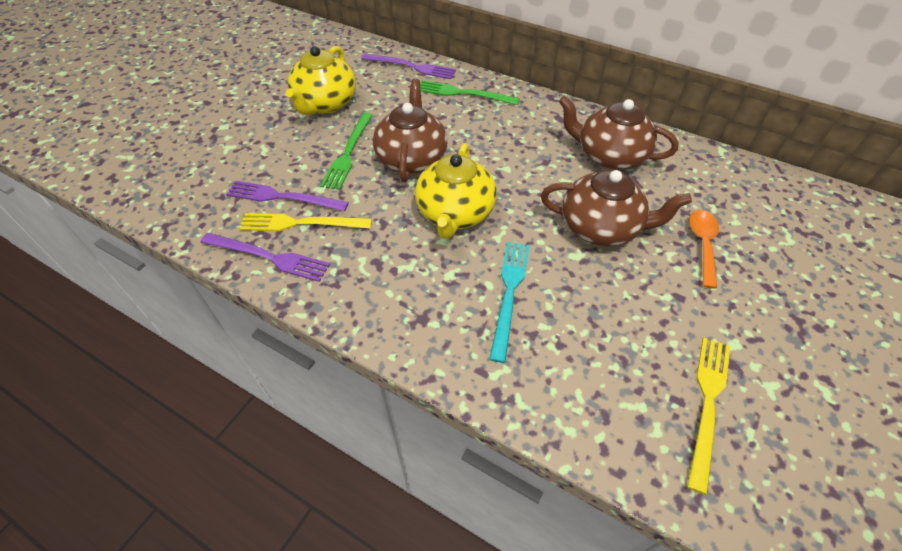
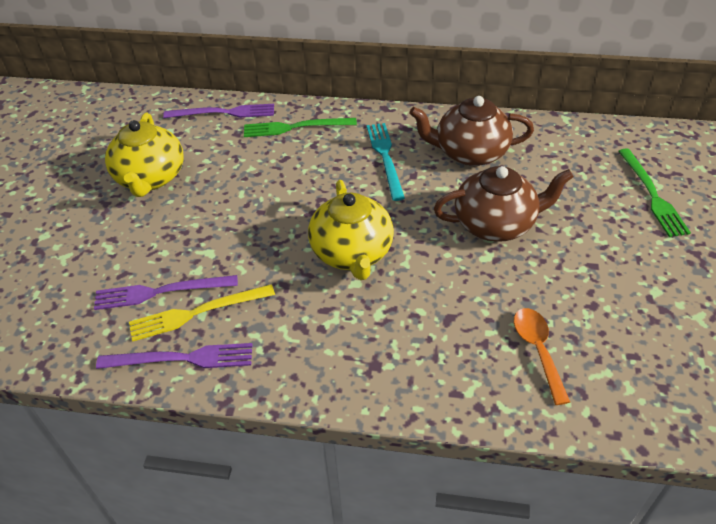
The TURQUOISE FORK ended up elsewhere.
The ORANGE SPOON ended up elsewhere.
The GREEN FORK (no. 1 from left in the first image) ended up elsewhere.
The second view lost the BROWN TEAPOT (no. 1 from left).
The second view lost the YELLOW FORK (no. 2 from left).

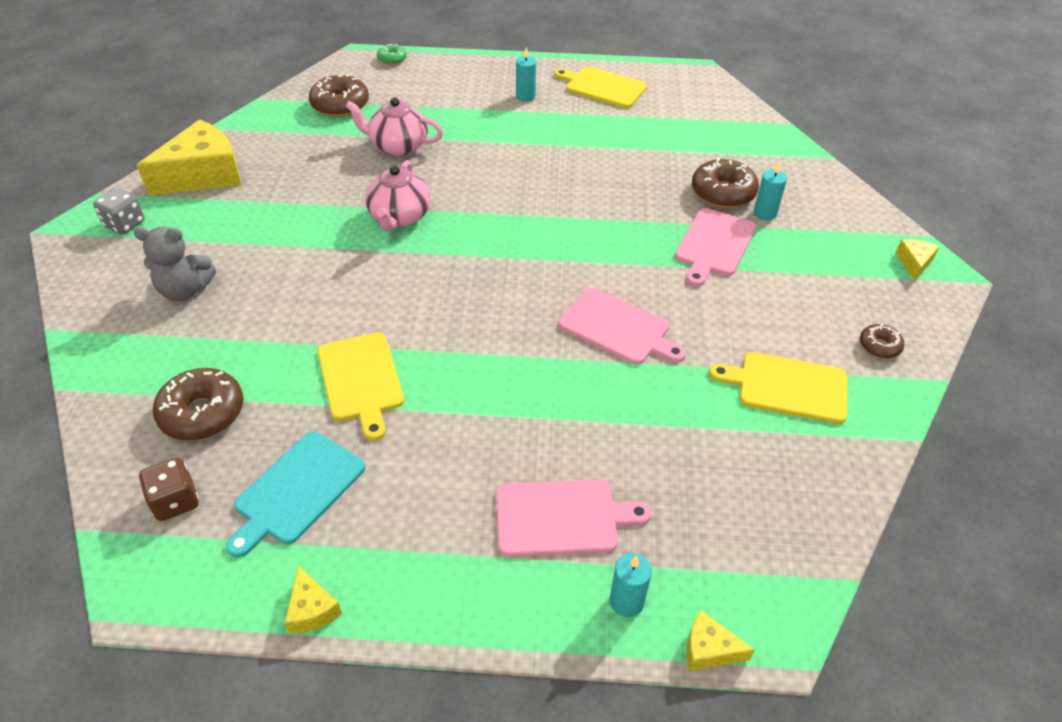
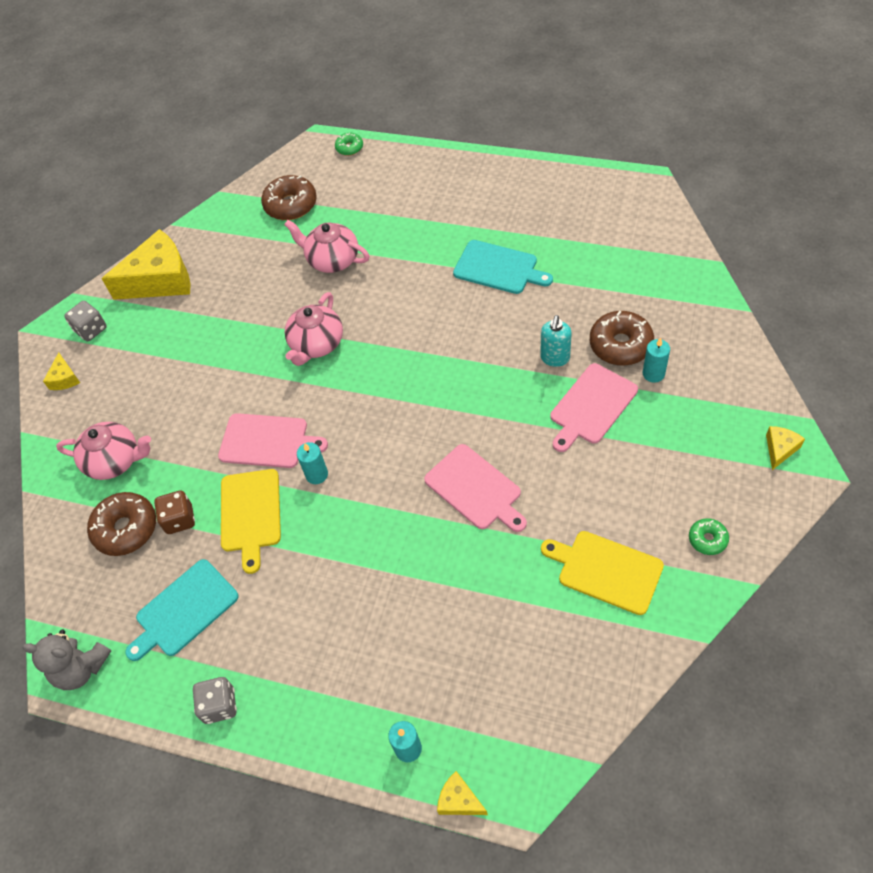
The GREY TEDDY BEAR ended up elsewhere.
The YELLOW CHEESE (no. 2 from left in the first image) ended up elsewhere.
The second view gained the PINK TEAPOT (no. 1 from left).
The BROWN DICE ended up elsewhere.
The second view gained the GREY DICE (no. 2 from left).
The PINK CUTTING BOARD (no. 1 from left) ended up elsewhere.
The TURQUOISE CANDLE (no. 1 from left) ended up elsewhere.
The second view gained the TURQUOISE CUTTING BOARD (no. 2 from left).
The second view gained the TURQUOISE SOAP DISPENSER.
What was the BROWN DONUT (no. 4 from left) turned into the GREEN DONUT (no. 2 from left).
The second view lost the YELLOW CUTTING BOARD (no. 2 from left).

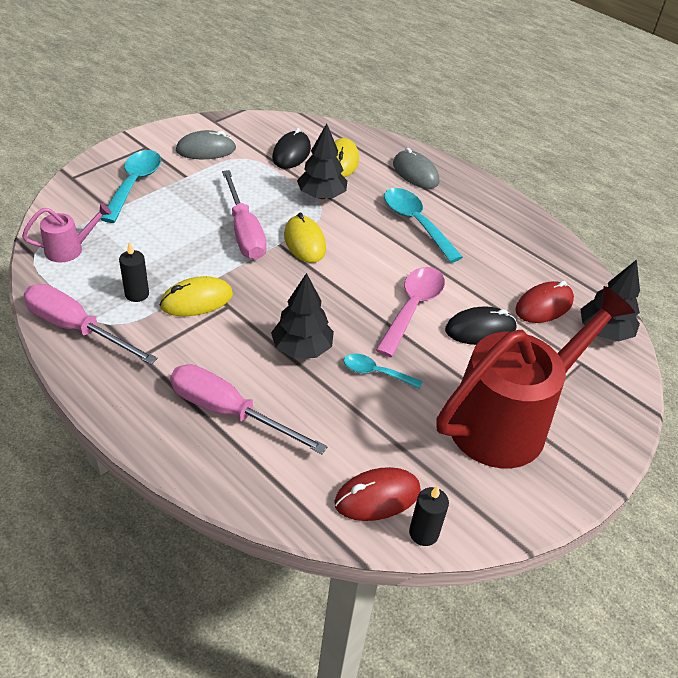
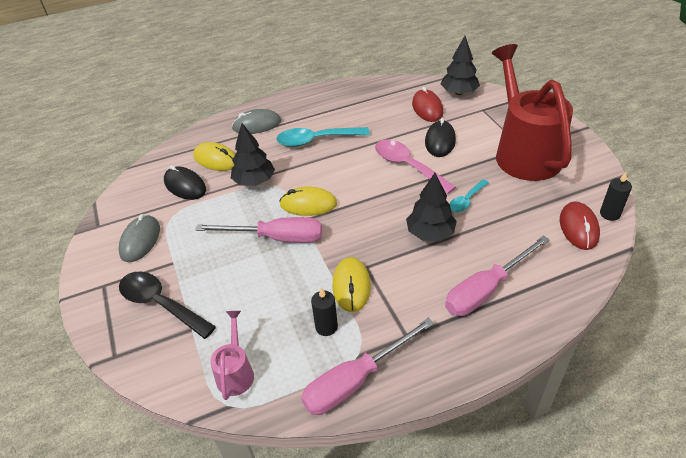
What was the TURQUOISE SPOON (no. 1 from left) turned into the BLACK SPOON.

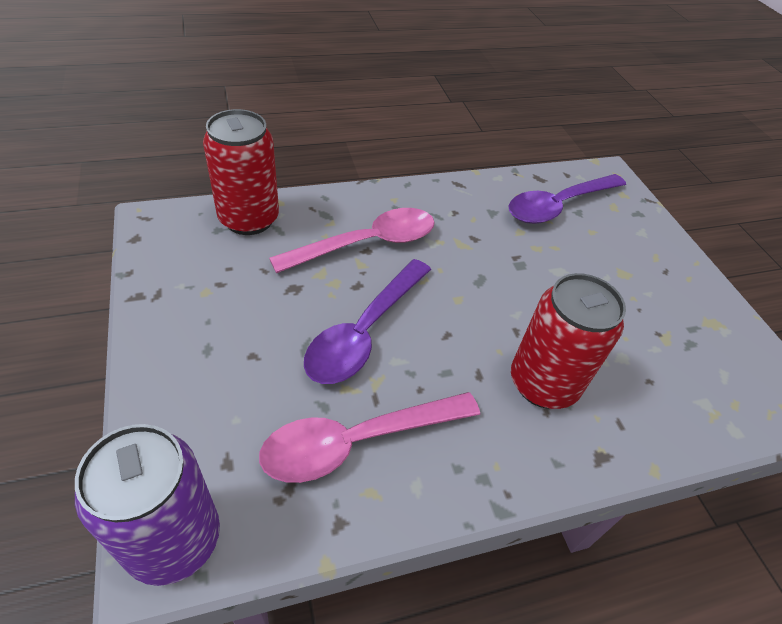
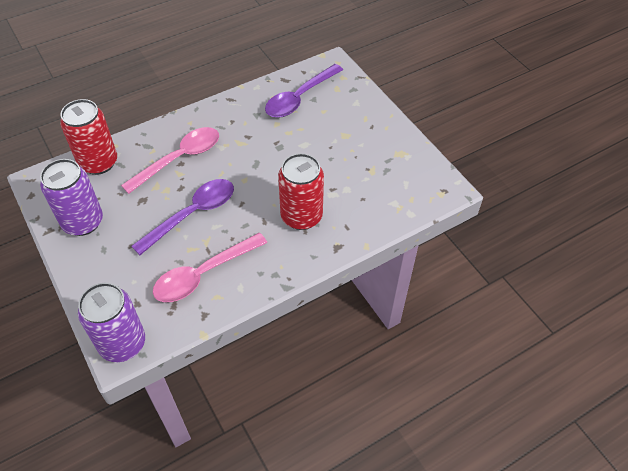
The second view gained the PURPLE CAN (no. 1 from left).
The PURPLE SPOON (no. 1 from left) ended up facing another way, 150 degrees counterclockwise from before.

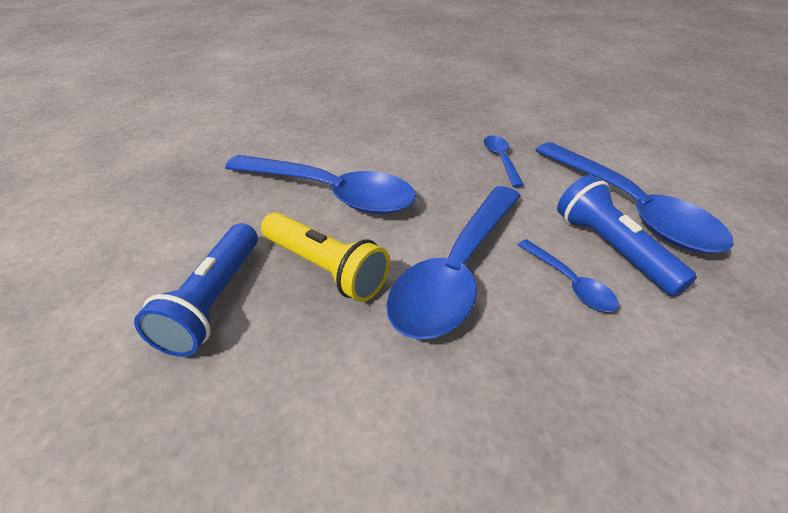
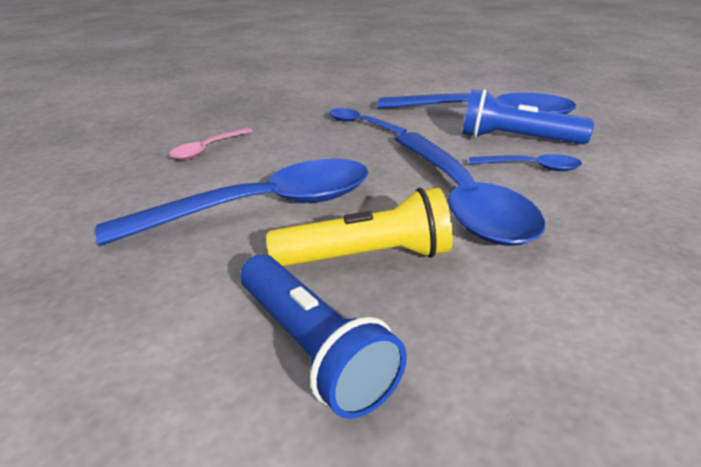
The second view gained the PINK SPOON.

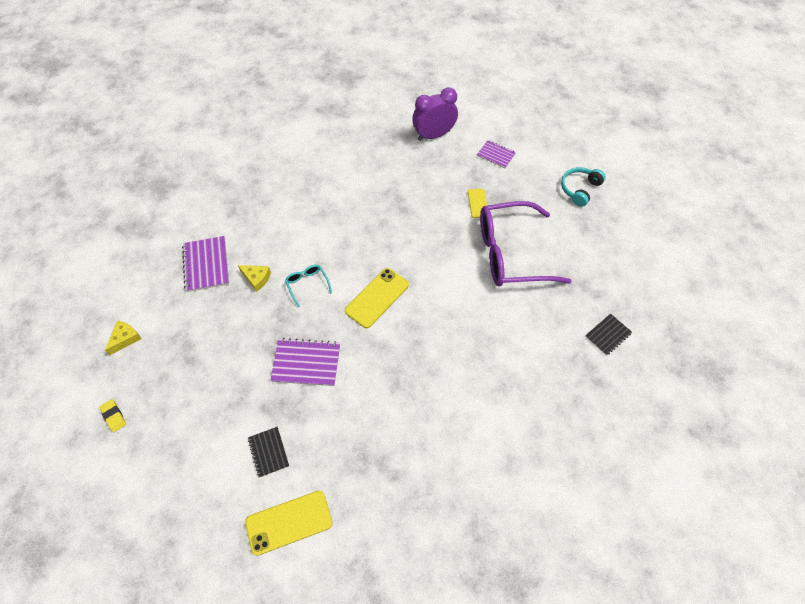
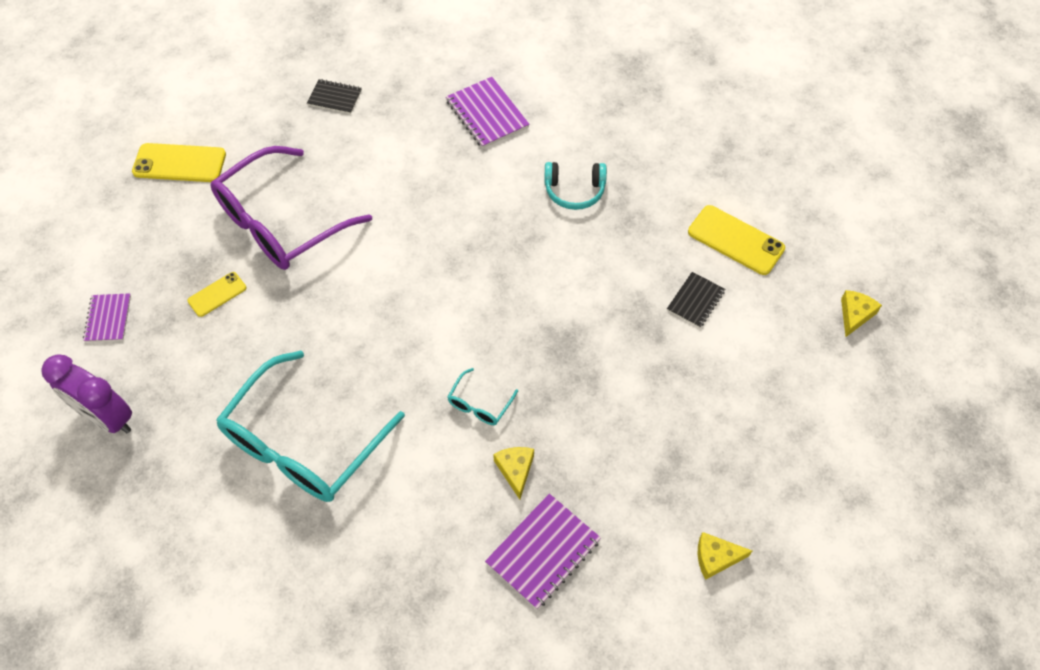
The YELLOW PHONE (no. 2 from left in the first image) ended up elsewhere.
The PURPLE GLASSES ended up facing another way, 90 degrees clockwise from before.
The second view gained the TURQUOISE GLASSES (no. 1 from left).
The PURPLE NOTEBOOK (no. 2 from left) ended up elsewhere.
The TURQUOISE HEADPHONES ended up elsewhere.
The second view gained the YELLOW CHEESE (no. 3 from left).
The second view lost the YELLOW ERASER.

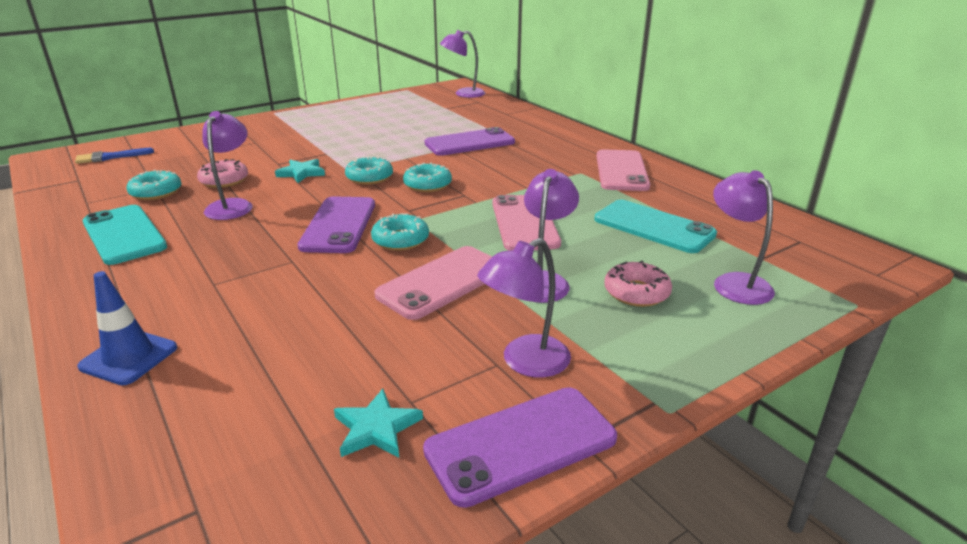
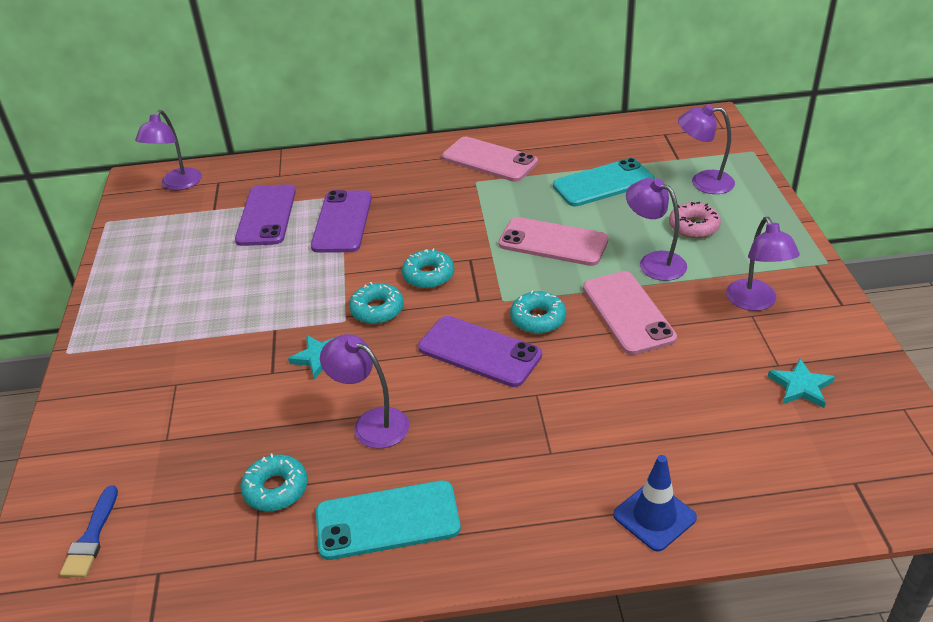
The PURPLE PHONE (no. 3 from left in the first image) ended up elsewhere.
The second view lost the PINK DONUT (no. 1 from left).

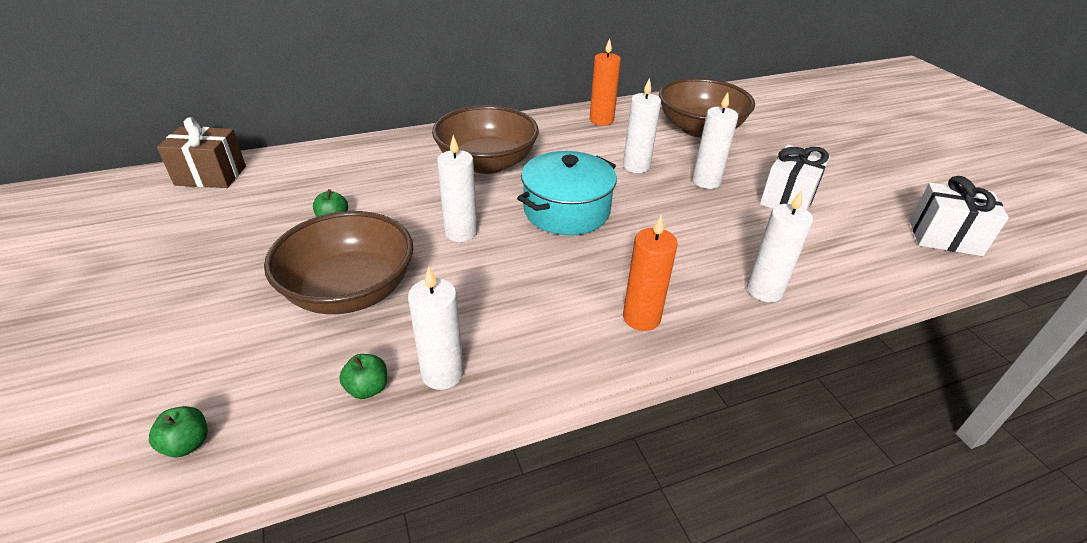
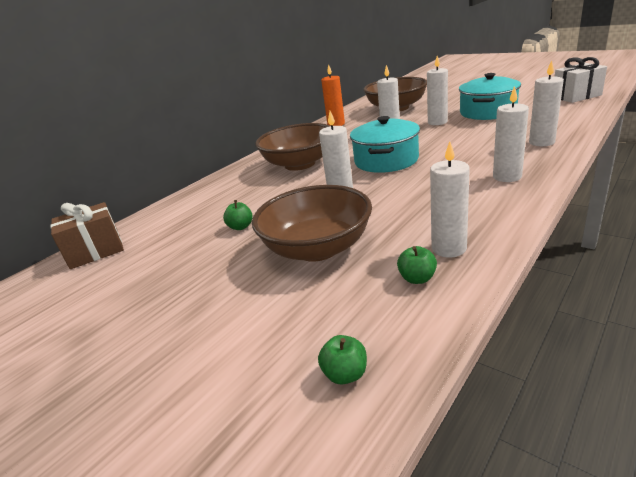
Where the WHITE GIFT (no. 1 from left) stood, the TURQUOISE POT (no. 2 from left) came to stand.
What was the ORANGE CANDLE (no. 2 from left) turned into the WHITE CANDLE (no. 5 from left).

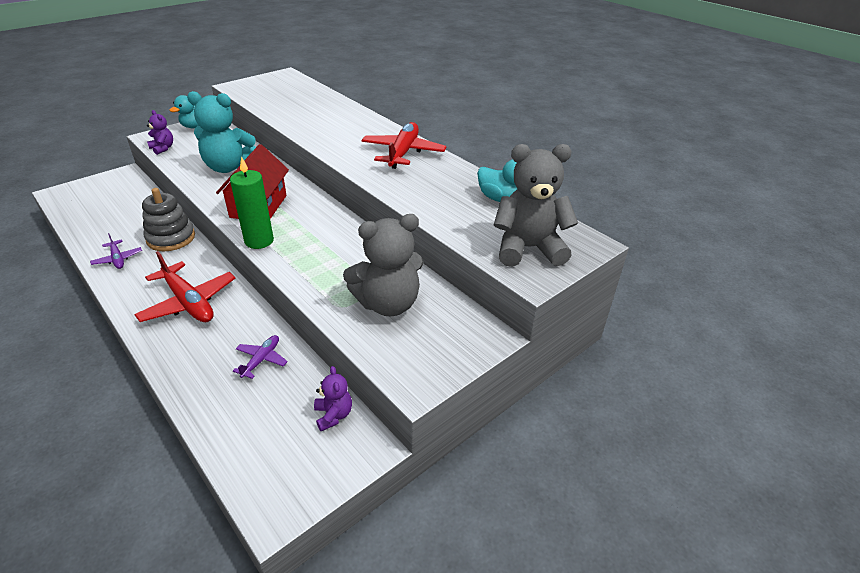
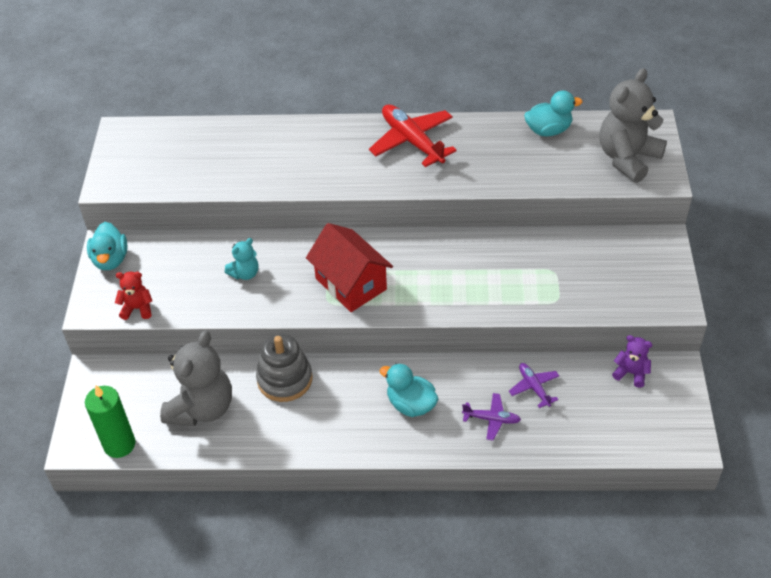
The GREEN CANDLE ended up elsewhere.
What was the PURPLE TEDDY BEAR (no. 1 from left) turned into the RED TEDDY BEAR.
The GREY TEDDY BEAR (no. 1 from left) ended up elsewhere.
The size of the TURQUOISE TEDDY BEAR changed by a factor of 0.49.
Where the RED PLANE (no. 1 from left) stood, the TURQUOISE DUCK (no. 2 from left) came to stand.
The PURPLE PLANE (no. 1 from left) ended up elsewhere.

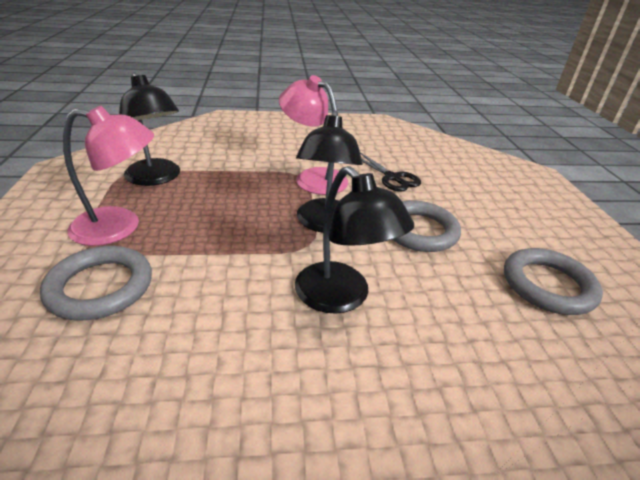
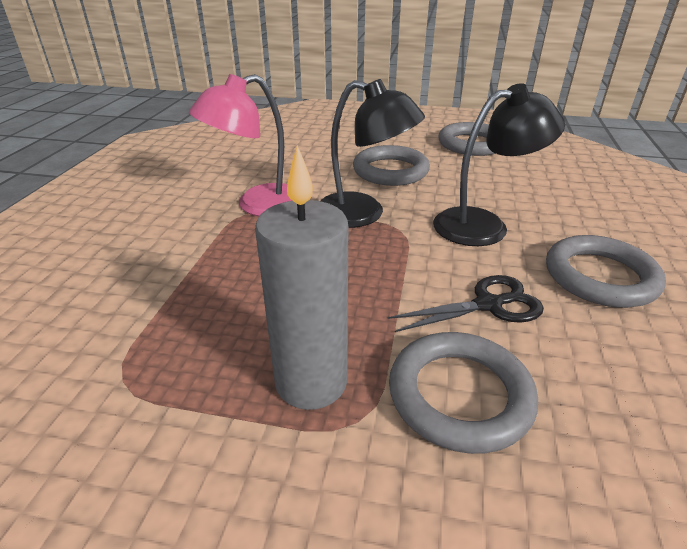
Where the PINK LAMP (no. 1 from left) stood, the GREY CANDLE came to stand.
The BLACK SCISSORS ended up elsewhere.
The second view gained the GREY RING (no. 4 from left).
The second view lost the BLACK LAMP (no. 1 from left).

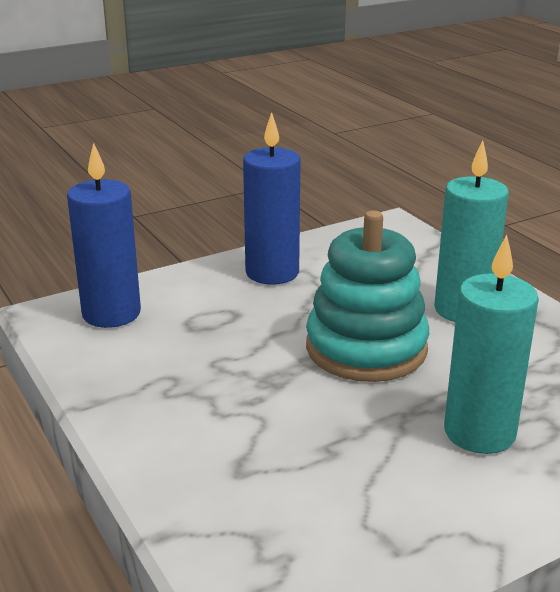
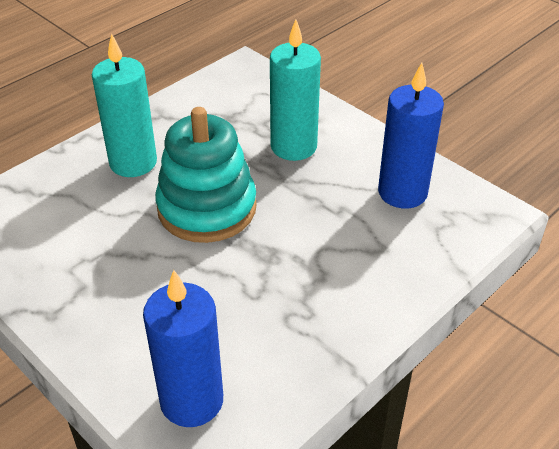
The BLUE CANDLE (no. 2 from left) ended up elsewhere.

